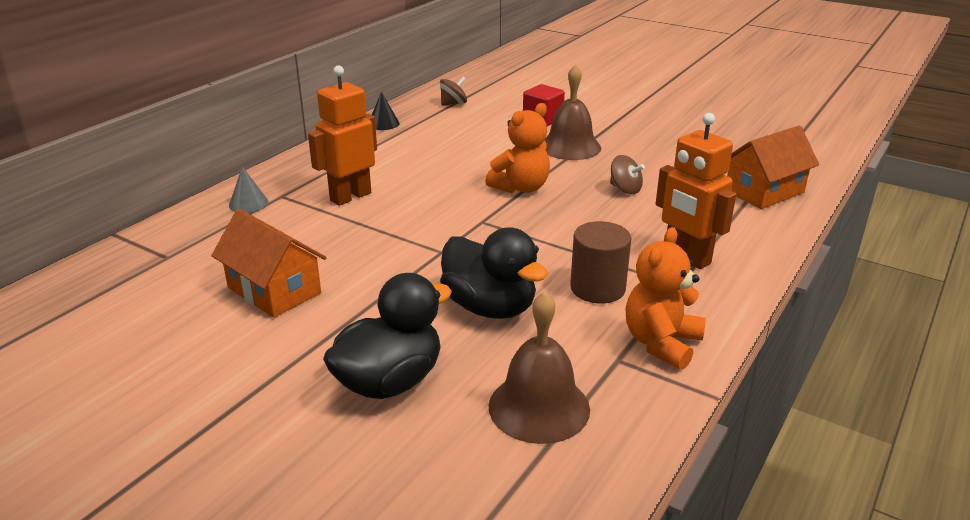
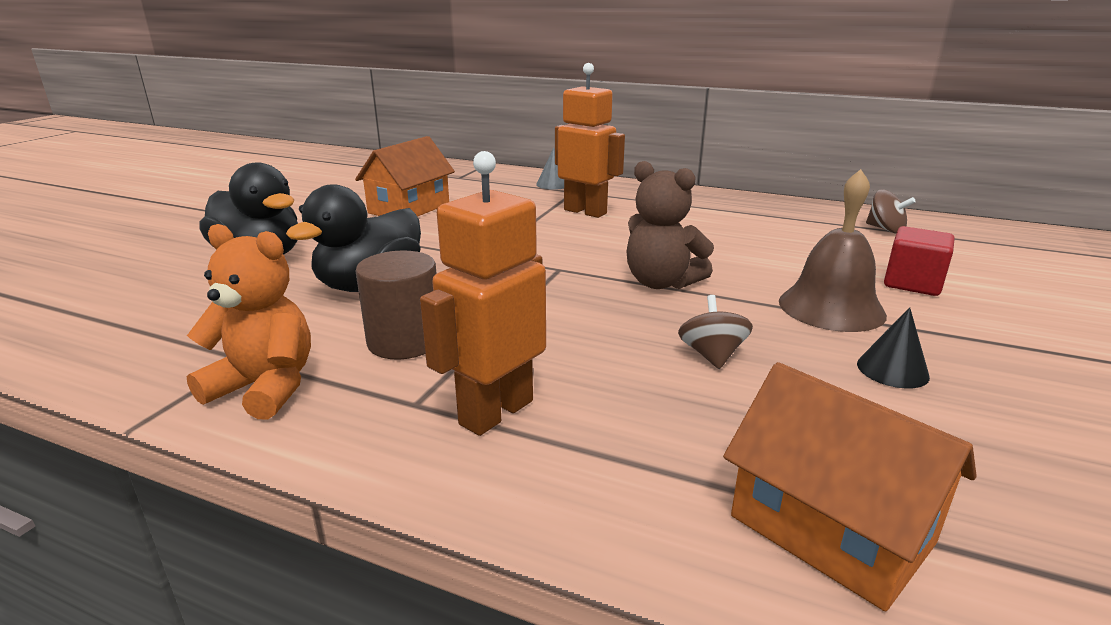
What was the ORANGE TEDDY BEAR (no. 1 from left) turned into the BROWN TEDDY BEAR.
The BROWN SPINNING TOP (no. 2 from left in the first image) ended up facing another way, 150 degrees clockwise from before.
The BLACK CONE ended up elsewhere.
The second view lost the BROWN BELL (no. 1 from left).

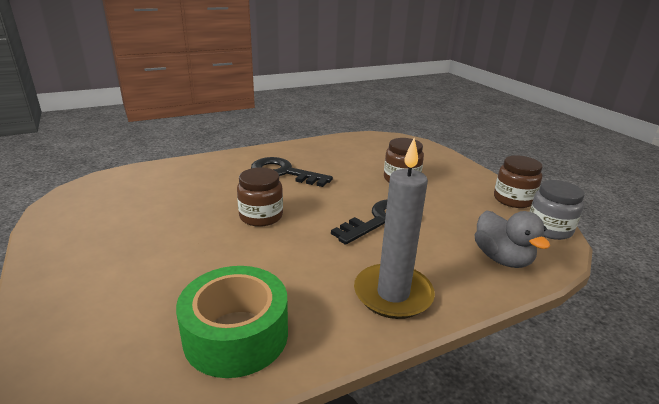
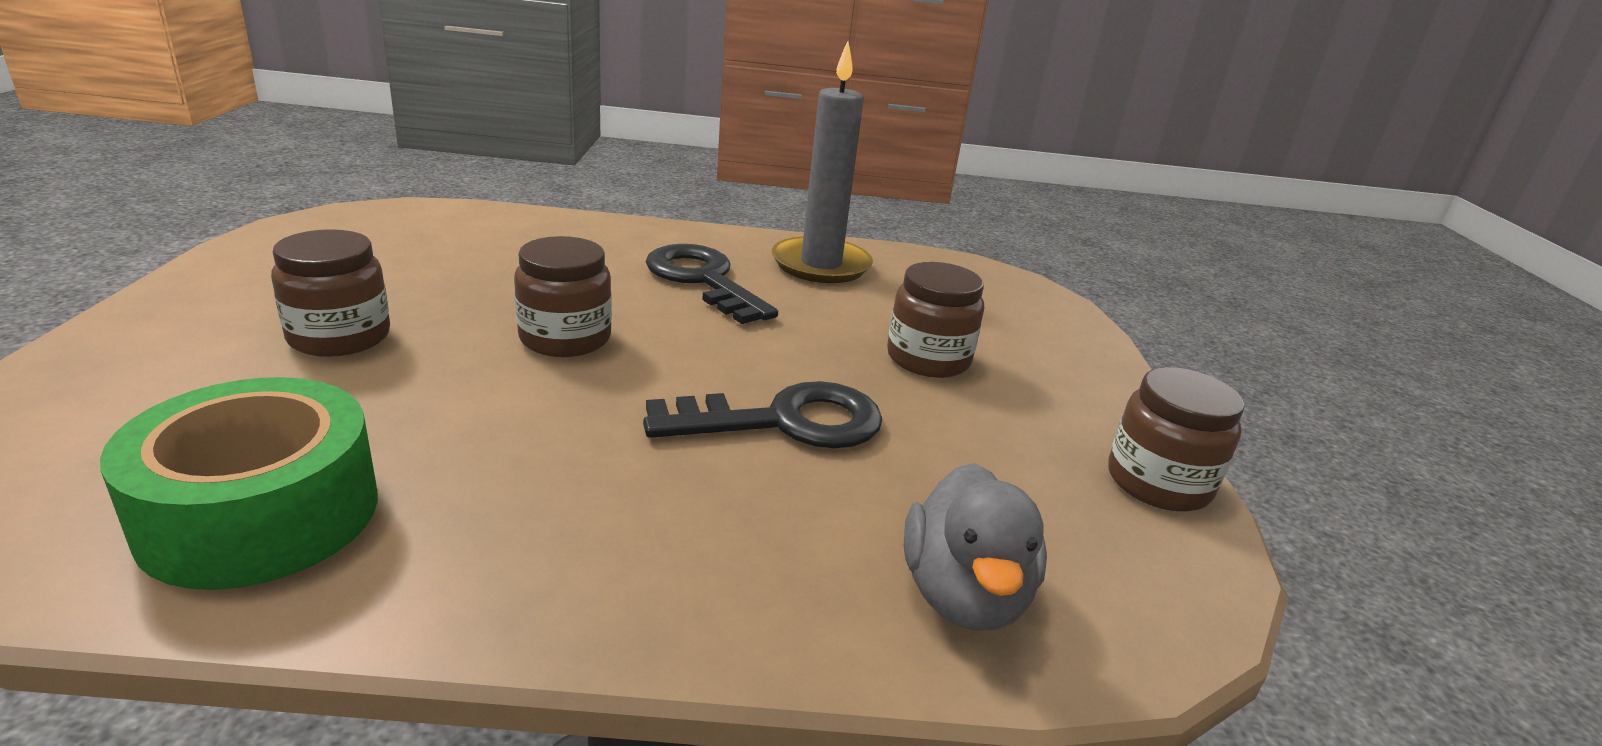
The second view gained the BROWN JAR (no. 1 from left).
The GREY CANDLE ended up elsewhere.
The second view lost the GREY JAR.

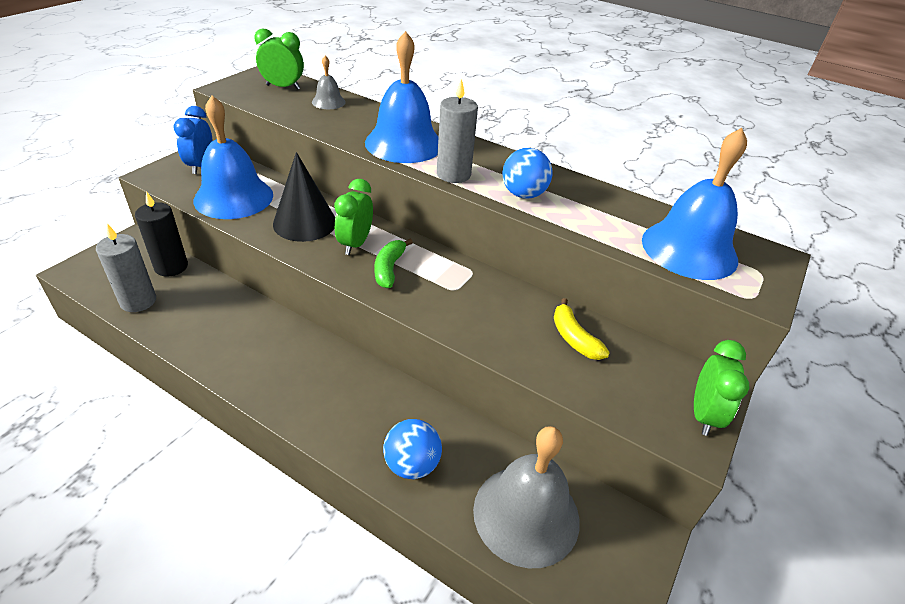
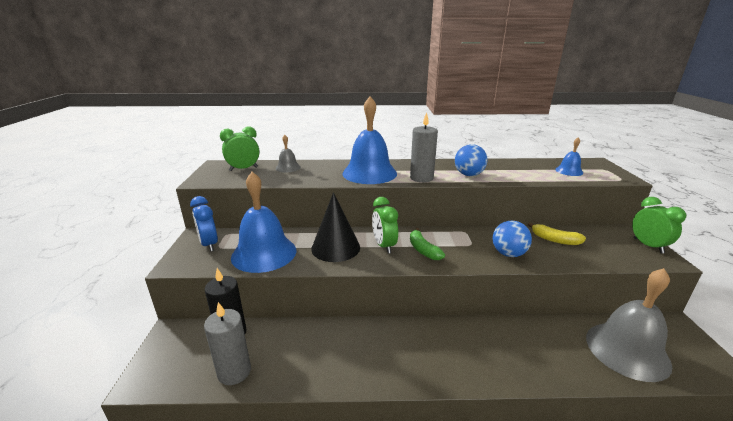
The BLUE BALL (no. 1 from left in the first image) ended up elsewhere.
The size of the BLUE BELL (no. 3 from left) changed by a factor of 0.47.

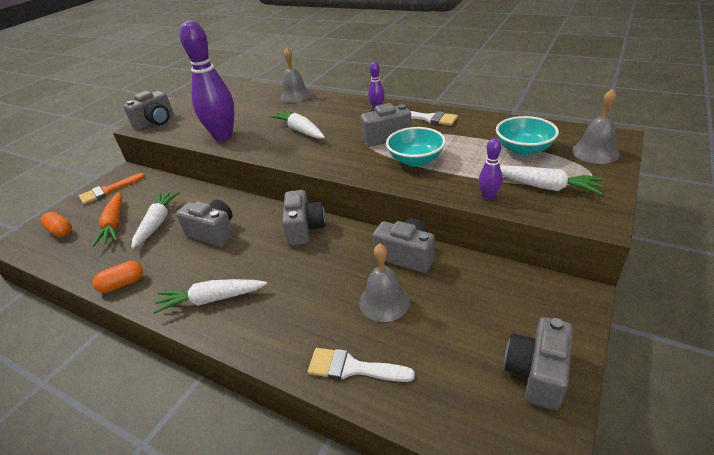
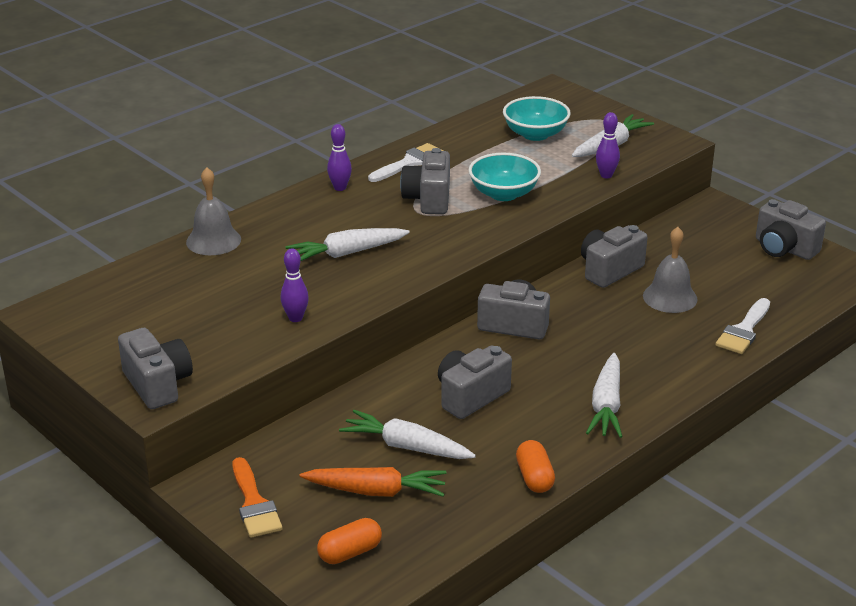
The size of the PURPLE BOWLING PIN (no. 1 from left) changed by a factor of 0.44.
The second view lost the GREY BELL (no. 3 from left).

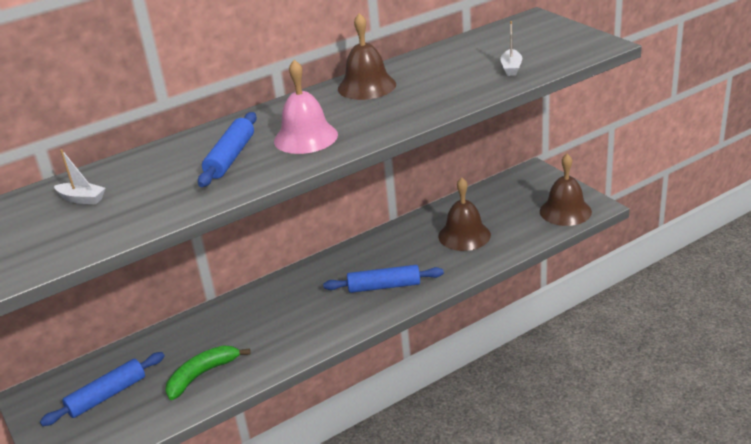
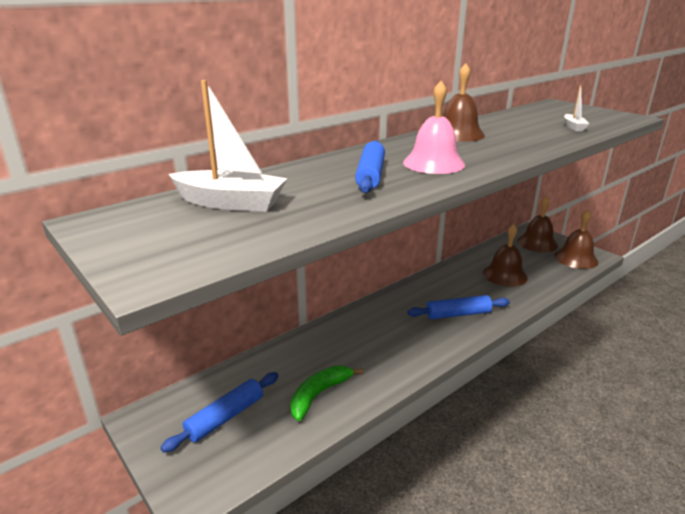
The size of the WHITE BOAT (no. 1 from left) changed by a factor of 1.97.
The second view gained the BROWN BELL (no. 3 from left).

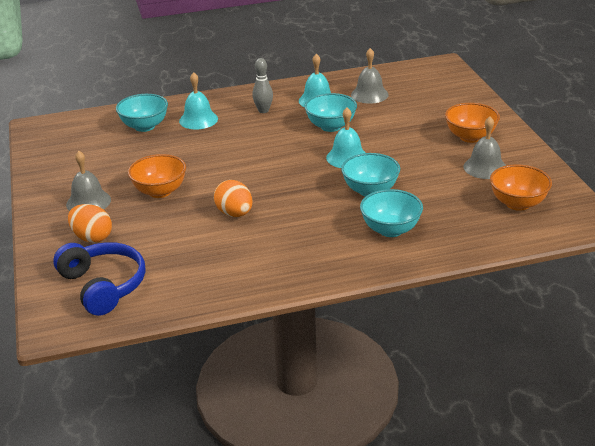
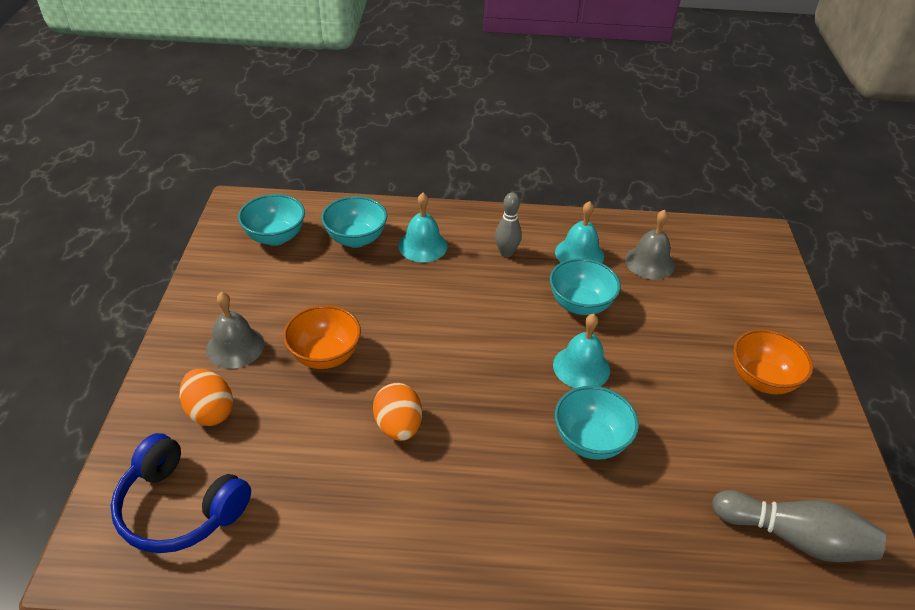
The BLUE HEADPHONES ended up facing another way, 135 degrees clockwise from before.
The TURQUOISE BOWL (no. 4 from left in the first image) ended up elsewhere.
Where the ORANGE BOWL (no. 3 from left) stood, the GREY BOWLING PIN (no. 2 from left) came to stand.
The second view lost the GREY BELL (no. 3 from left).

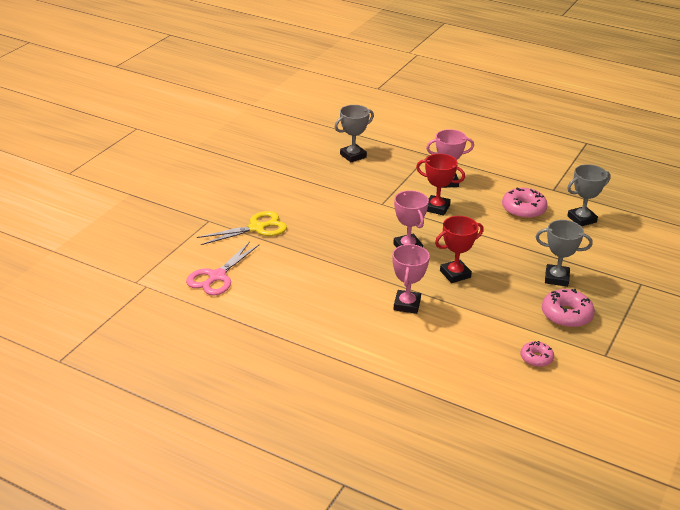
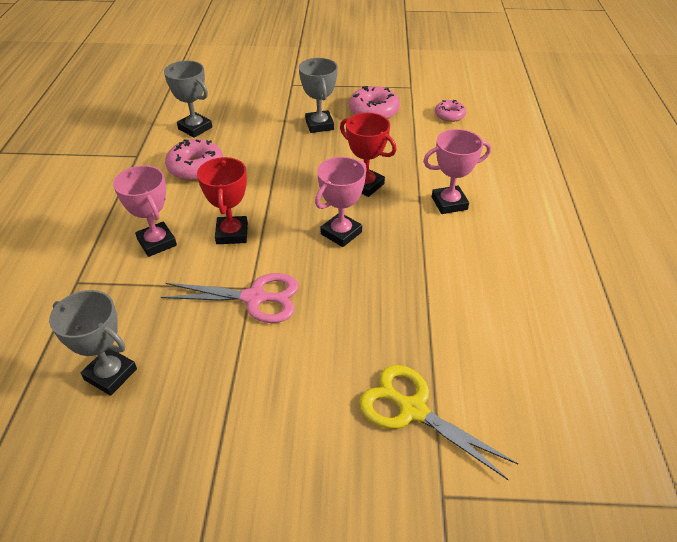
The PINK SCISSORS ended up elsewhere.

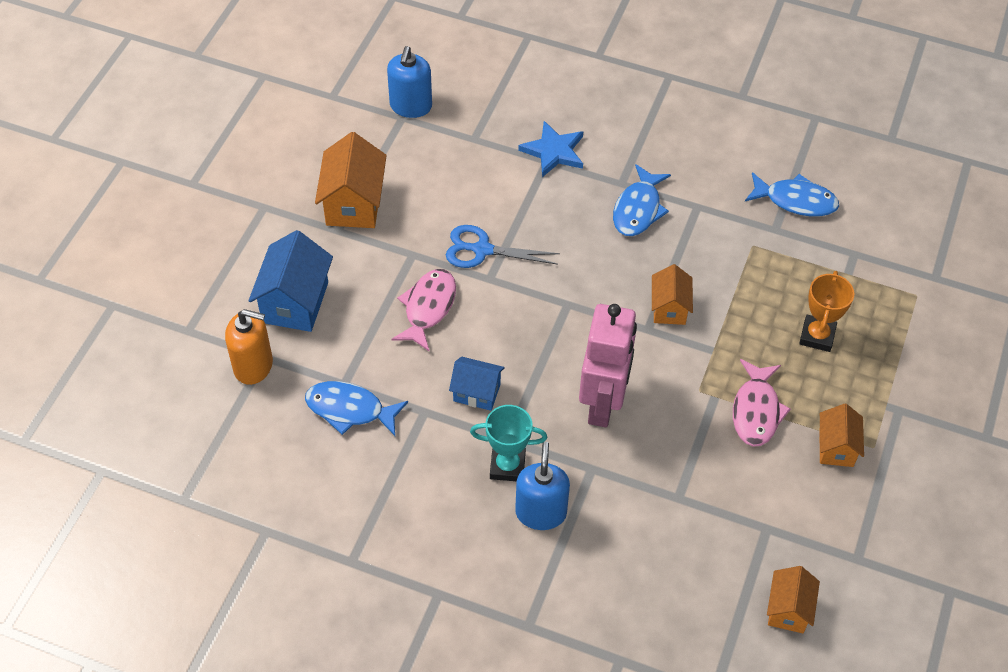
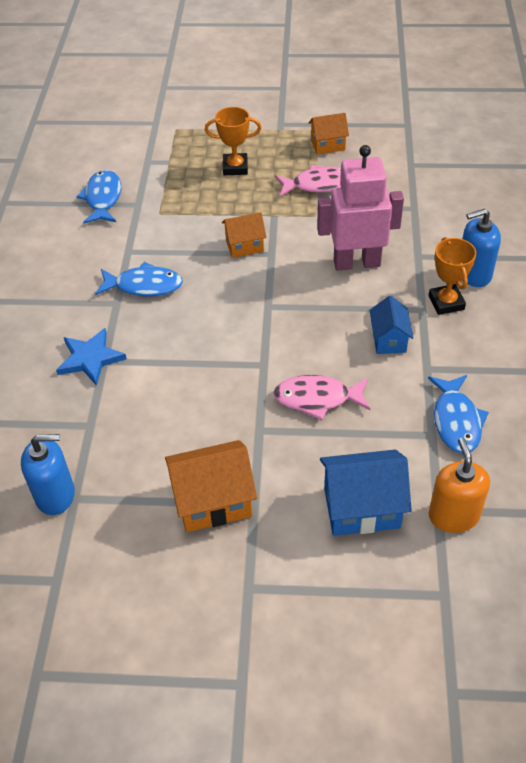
What was the TURQUOISE TROPHY turned into the ORANGE TROPHY (no. 2 from left).
The second view lost the BLUE SCISSORS.
The second view lost the ORANGE HOUSE (no. 3 from left).

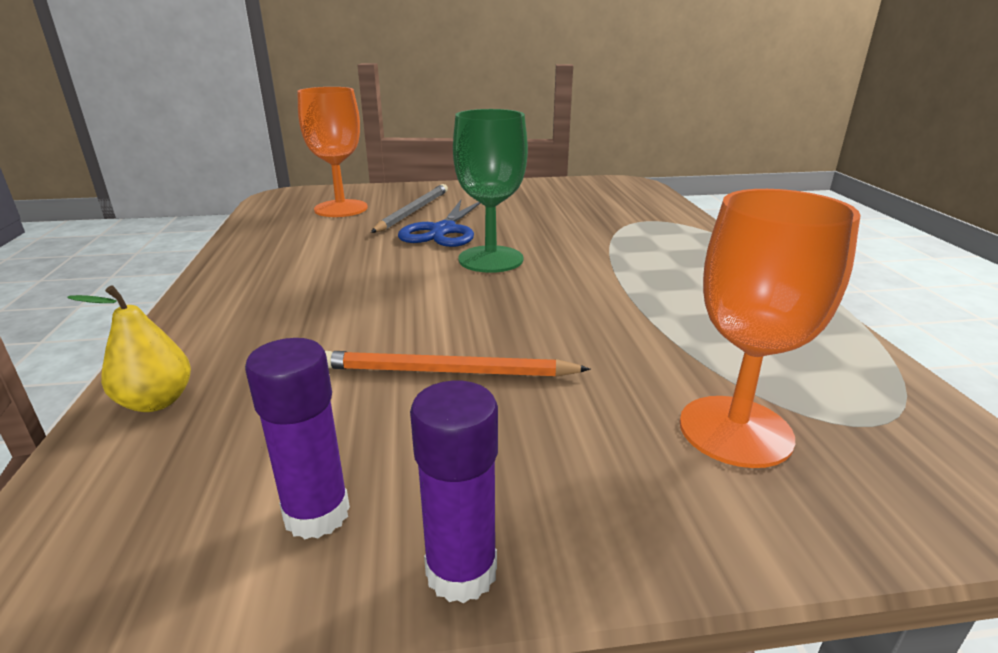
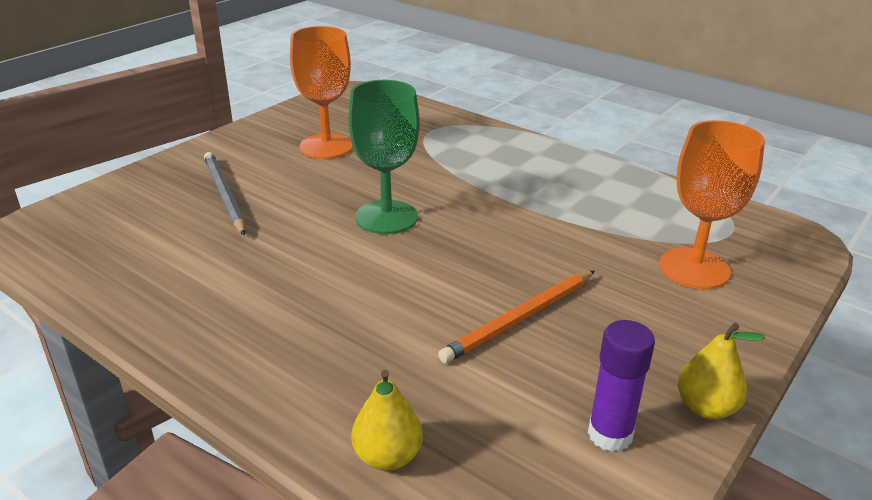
The ORANGE GOBLET (no. 1 from left) ended up elsewhere.
Where the PURPLE GLUE STICK (no. 2 from left) stood, the YELLOW PEAR (no. 2 from left) came to stand.
The second view lost the BLUE SCISSORS.

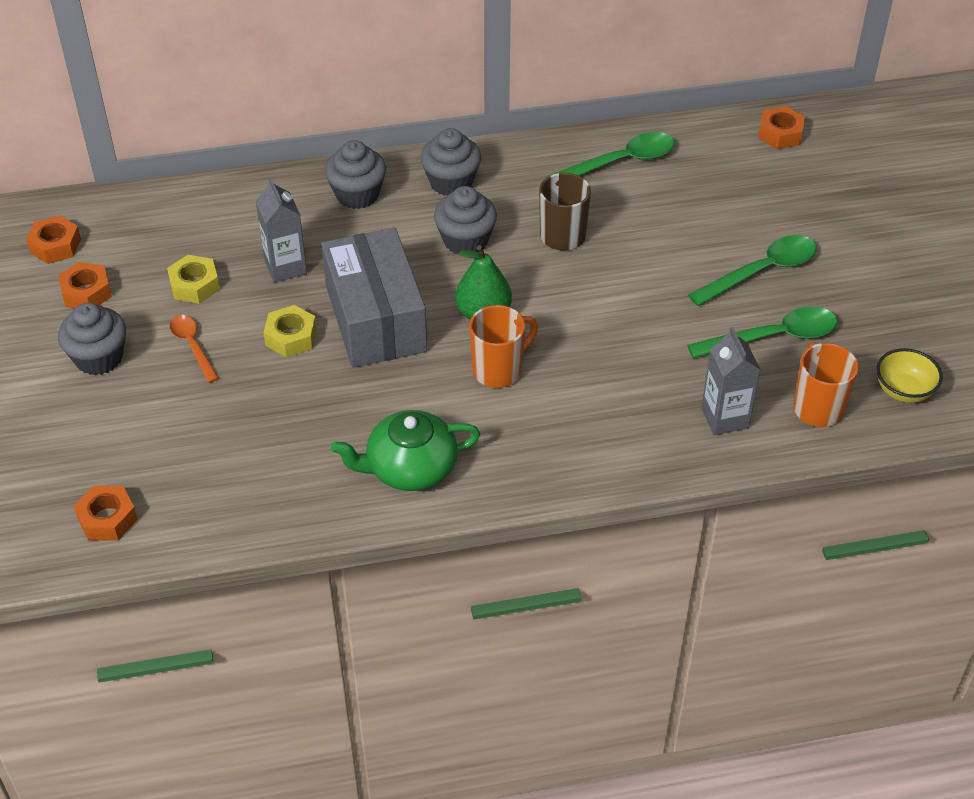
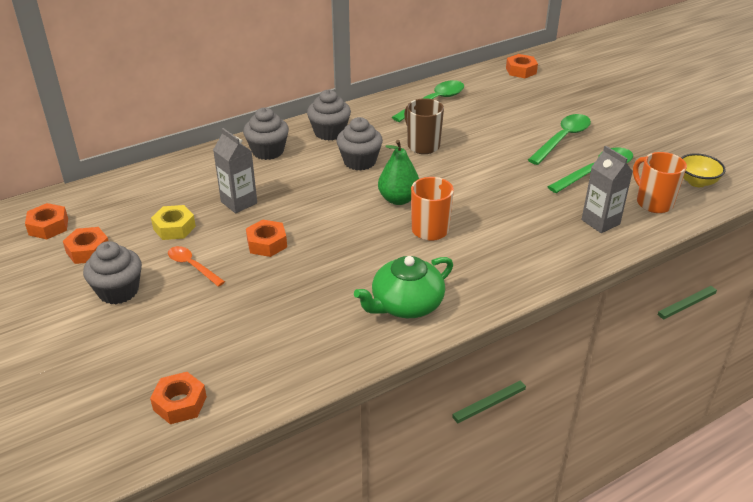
What was the YELLOW NUT (no. 2 from left) turned into the ORANGE NUT (no. 4 from left).
The second view lost the GREY BOX.

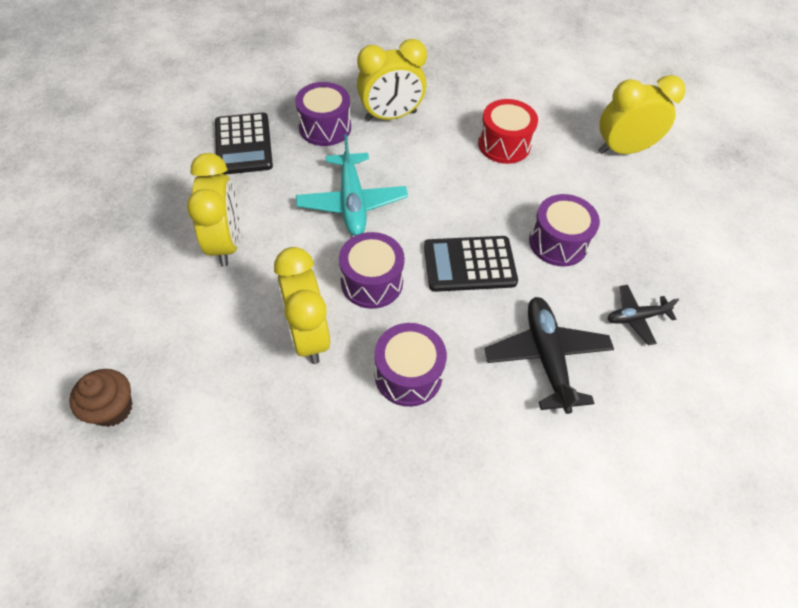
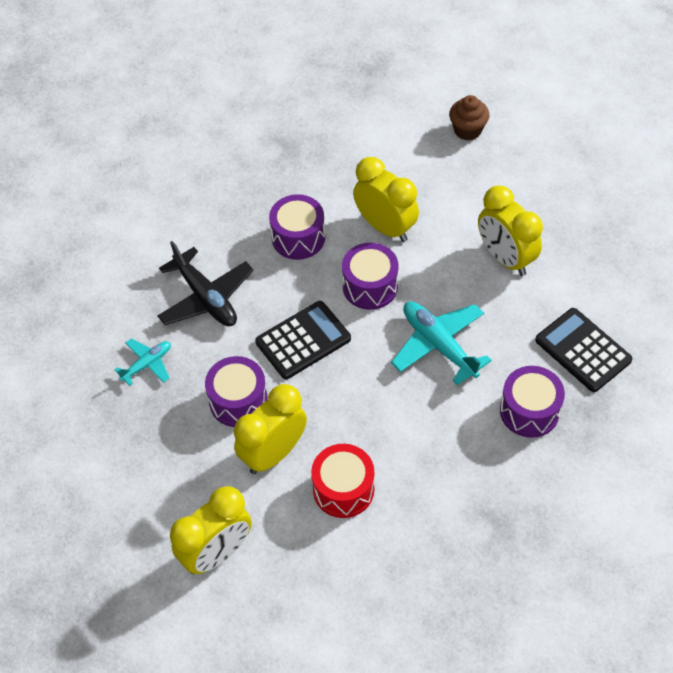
What was the BLACK PLANE (no. 2 from left) turned into the TURQUOISE PLANE (no. 1 from left).
The YELLOW CLOCK (no. 3 from left in the first image) ended up elsewhere.

